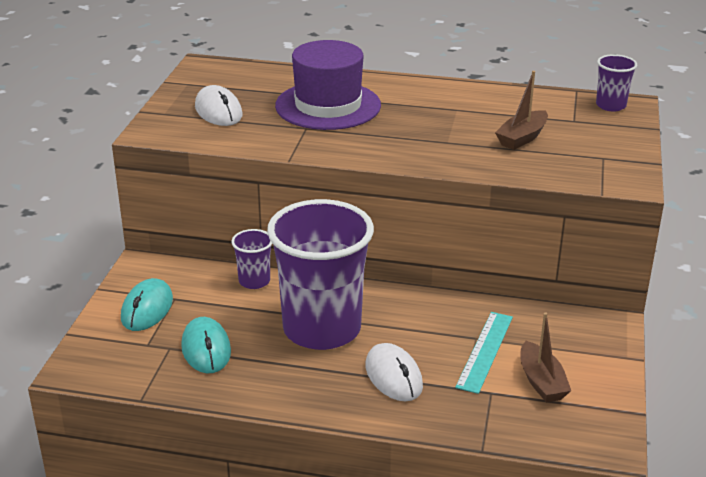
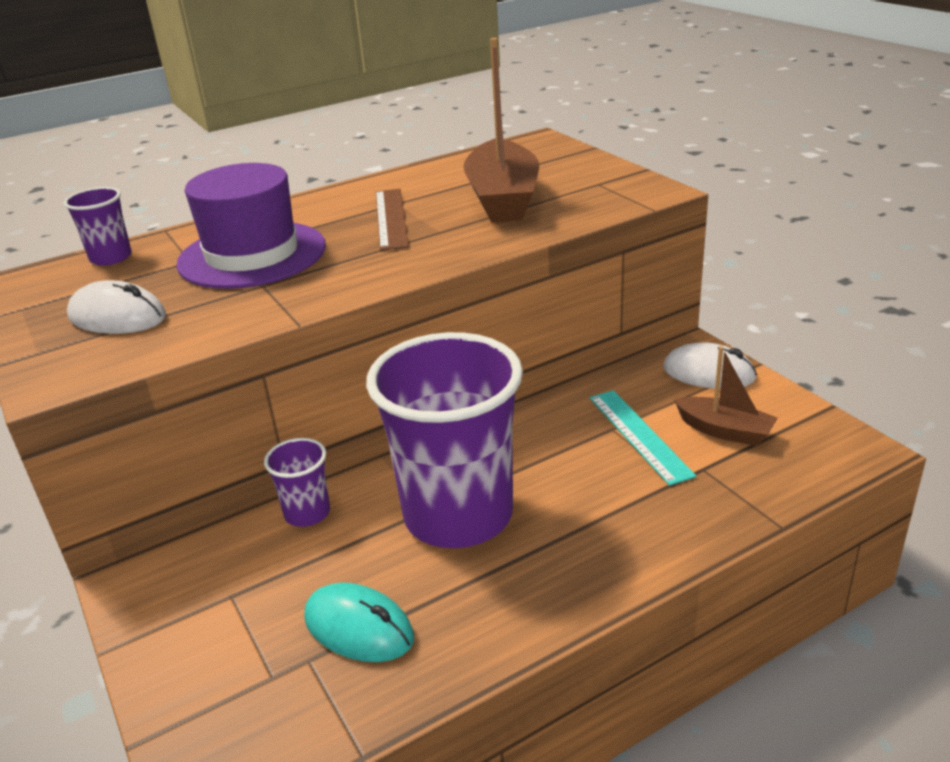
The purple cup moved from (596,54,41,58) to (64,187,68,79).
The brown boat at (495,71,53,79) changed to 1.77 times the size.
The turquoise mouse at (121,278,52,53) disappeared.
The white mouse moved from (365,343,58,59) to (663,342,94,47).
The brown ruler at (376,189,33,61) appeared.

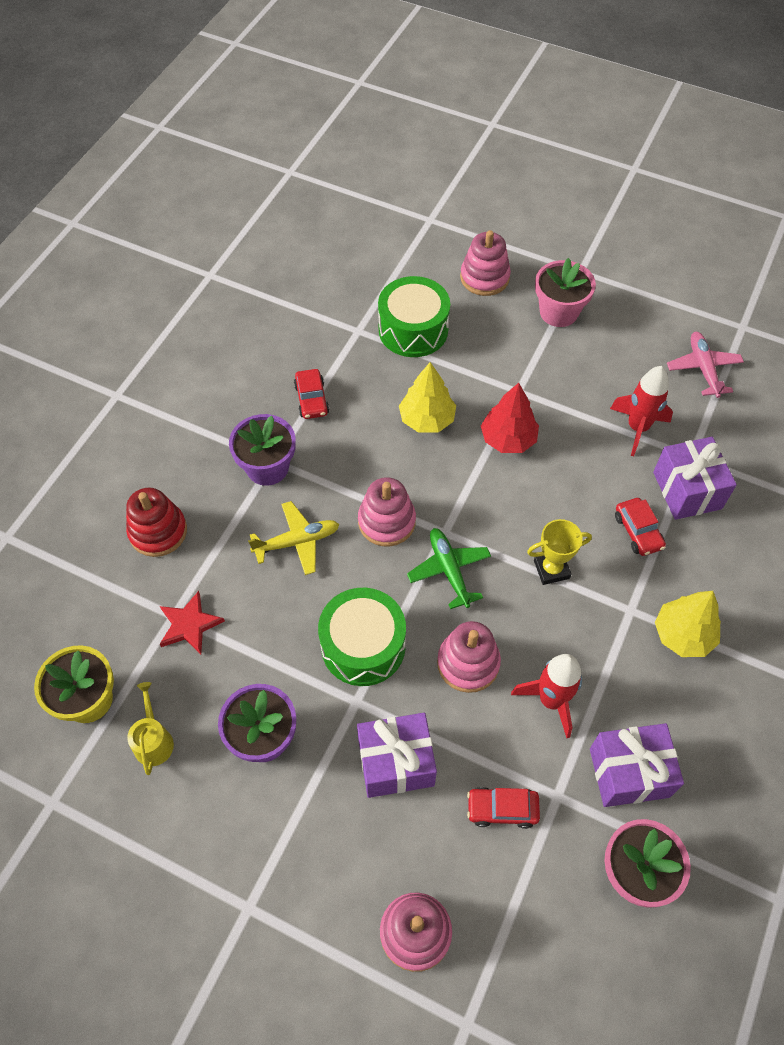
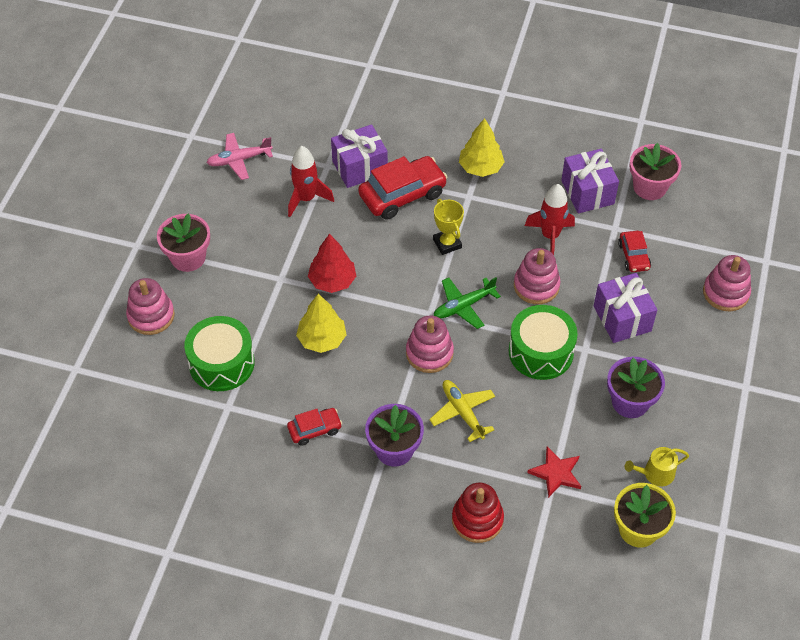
The red car at (615,498,51,58) changed to 1.84 times the size.

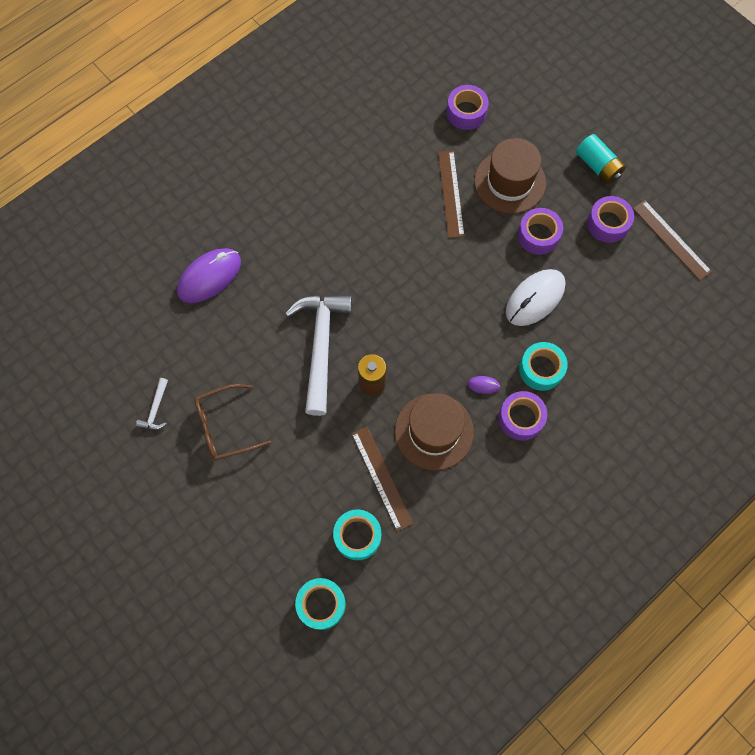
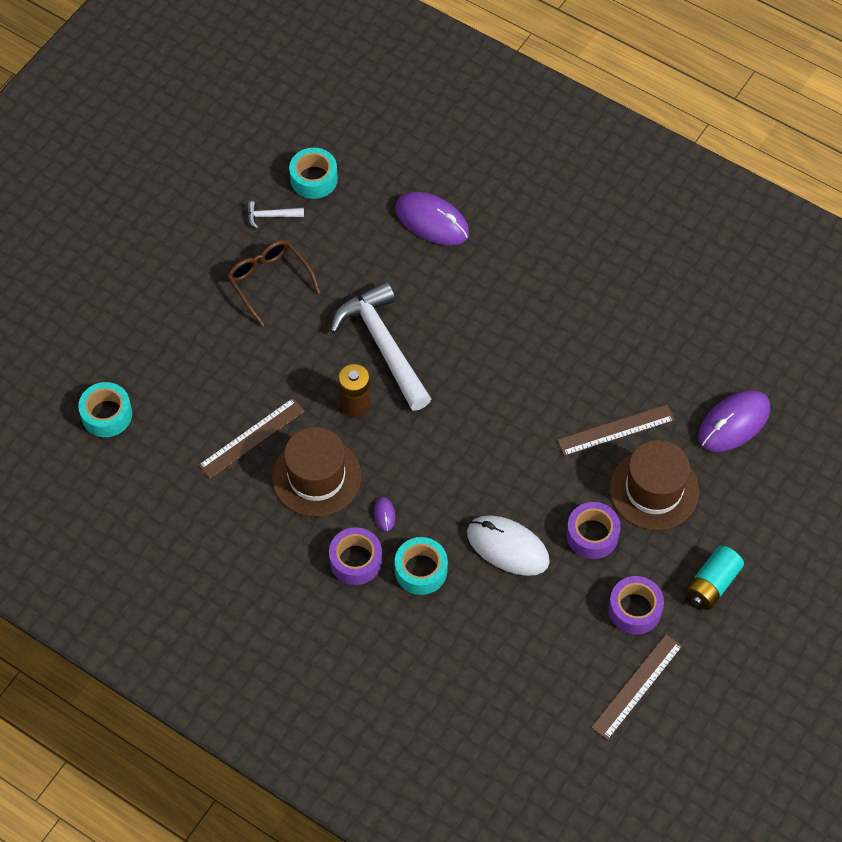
The purple tape at (447,85,42,45) was replaced by the purple mouse at (698,390,72,62).
The white hammer at (285,295,67,121) turned 105 degrees counterclockwise.
The turquoise tape moved from (333,509,48,51) to (289,148,49,51).

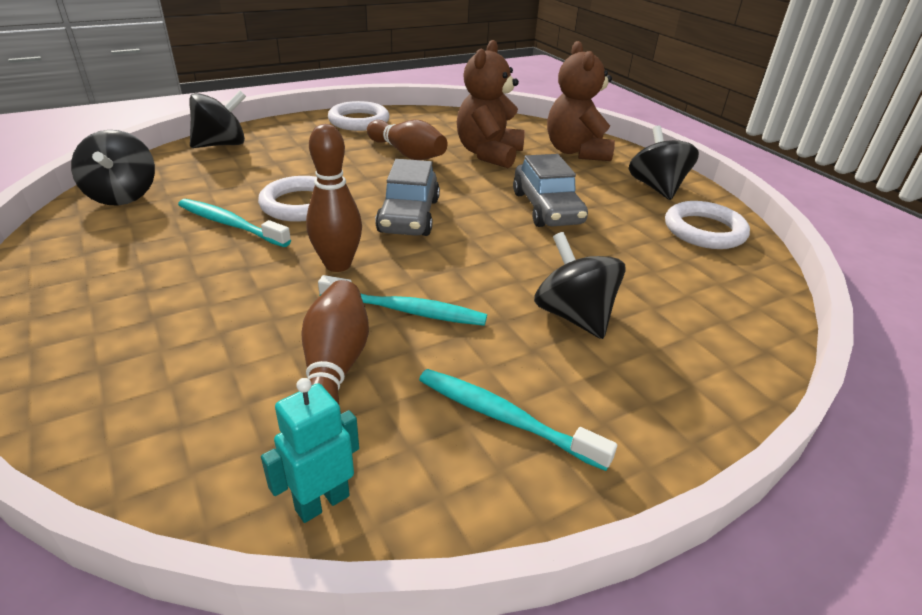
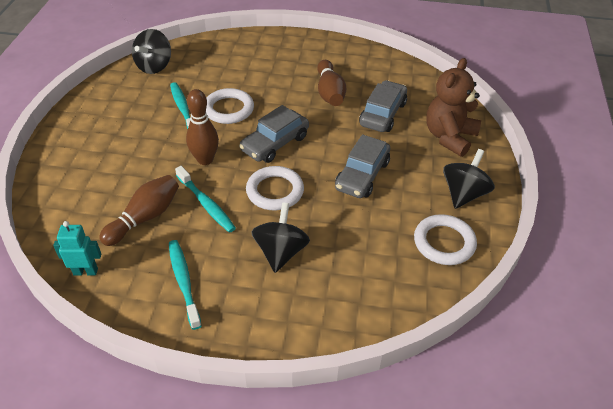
The brown teddy bear at (457,40,68,128) was replaced by the grey car at (359,80,48,52).
The black spinning top at (189,91,57,57) disappeared.
The white ring moved from (328,101,62,30) to (246,166,58,44).

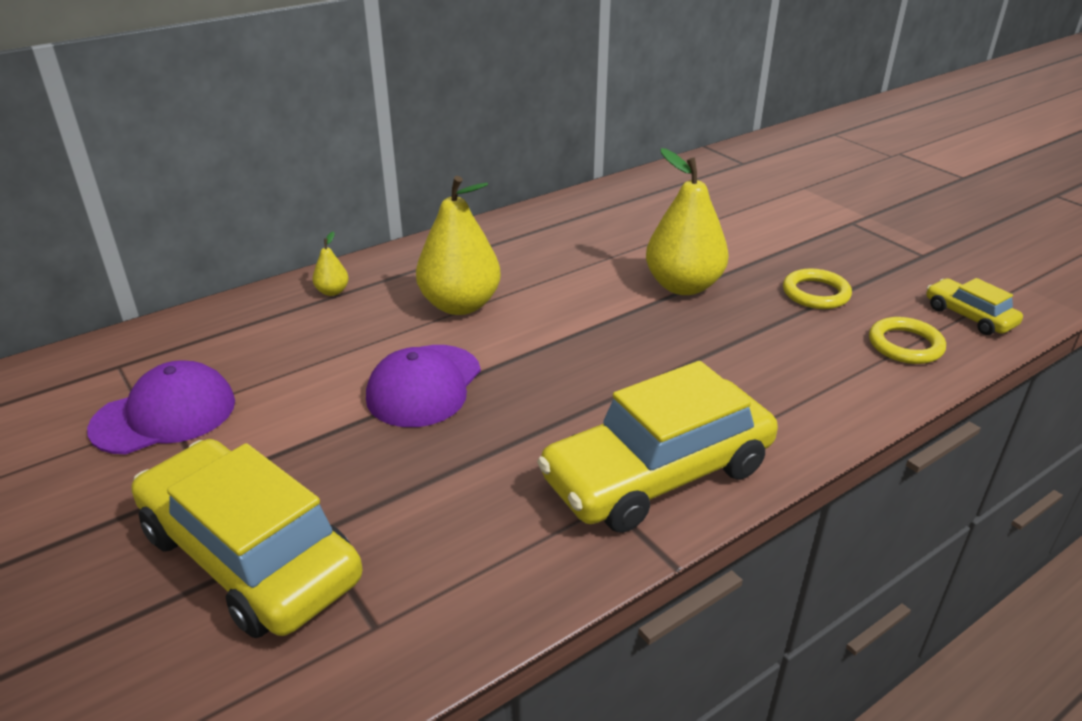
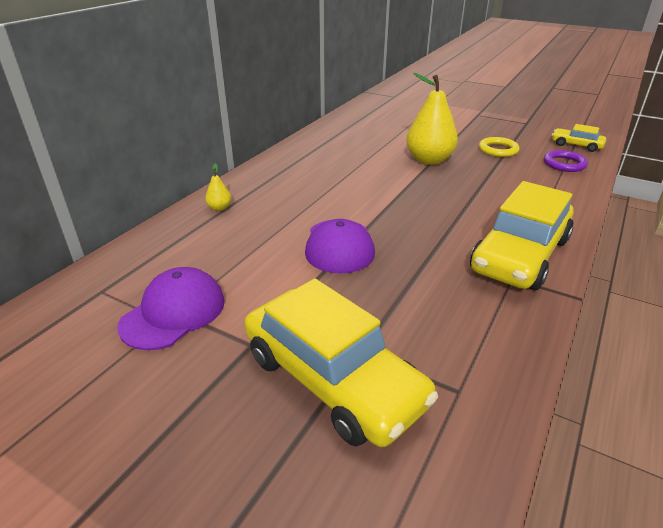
The yellow pear at (416,176,85,139) disappeared.
The yellow ring at (869,317,77,47) became the purple ring at (544,150,44,22).
The yellow car at (132,439,230,199) turned 150 degrees counterclockwise.

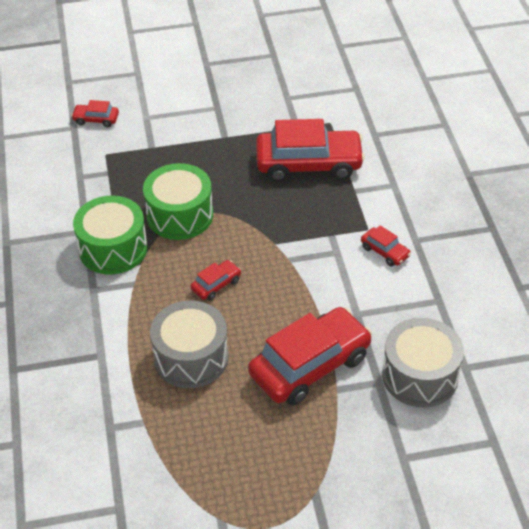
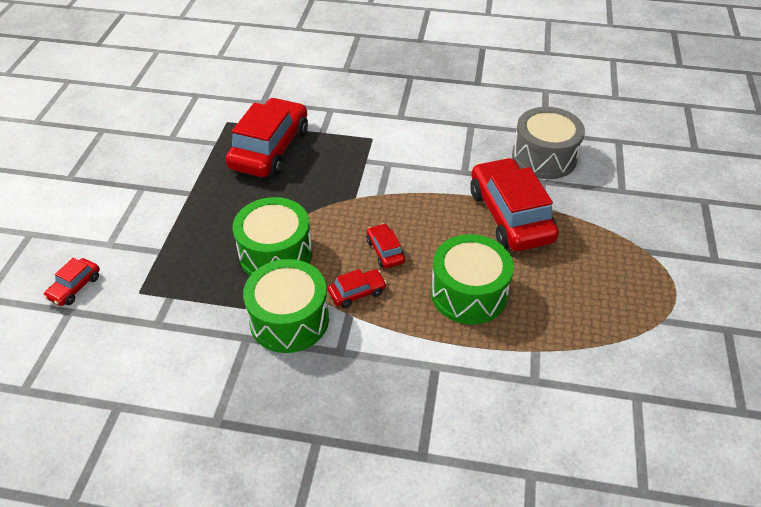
The red car moved from (361,225,50,41) to (328,269,59,39).
The grey drum at (150,300,79,88) became the green drum at (431,234,83,91).

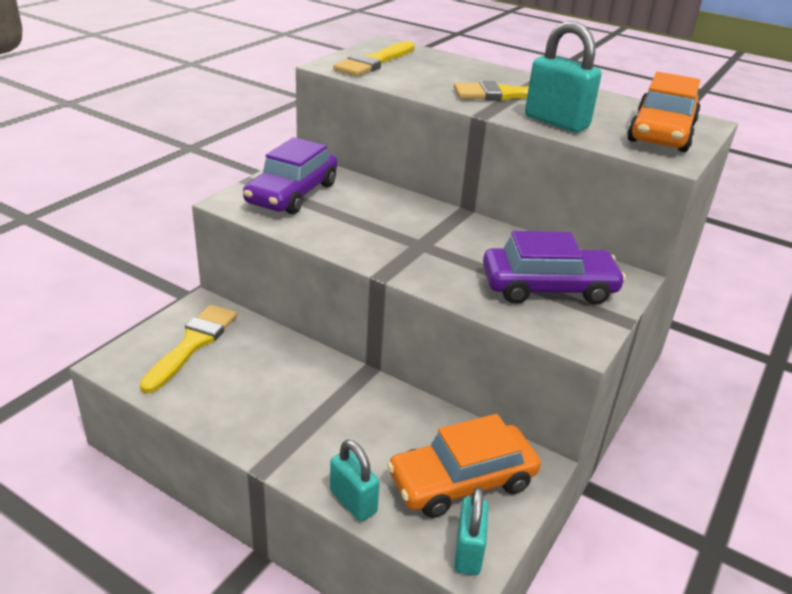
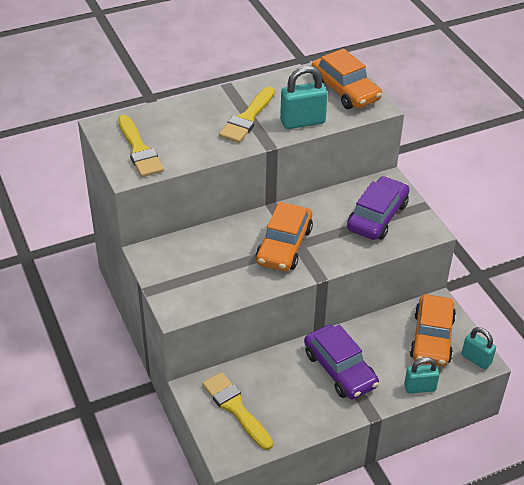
The purple car moved from (243,137,94,78) to (304,325,75,74).
The orange car at (256,202,57,69) appeared.

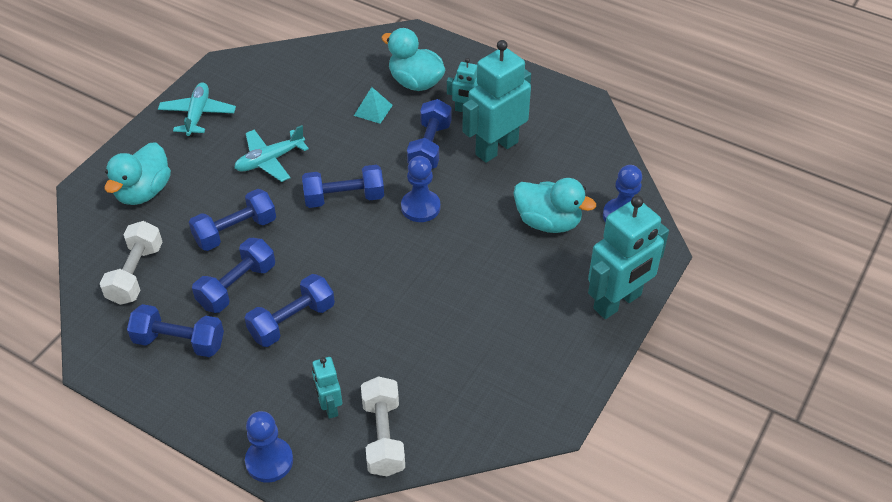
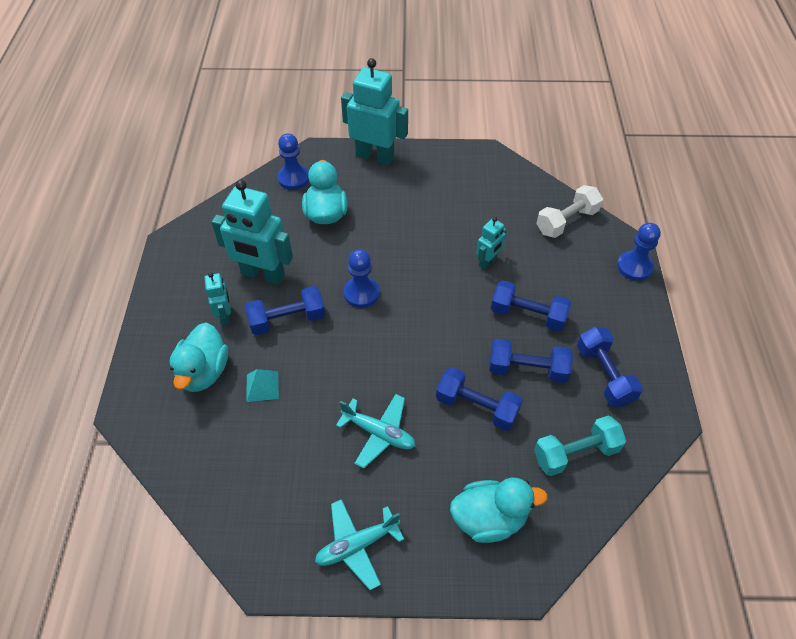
The blue dumbbell at (302,165,82,43) disappeared.
The white dumbbell at (100,221,63,84) became the turquoise dumbbell at (534,416,92,60).
The turquoise robot moved from (312,357,30,62) to (476,217,31,52).

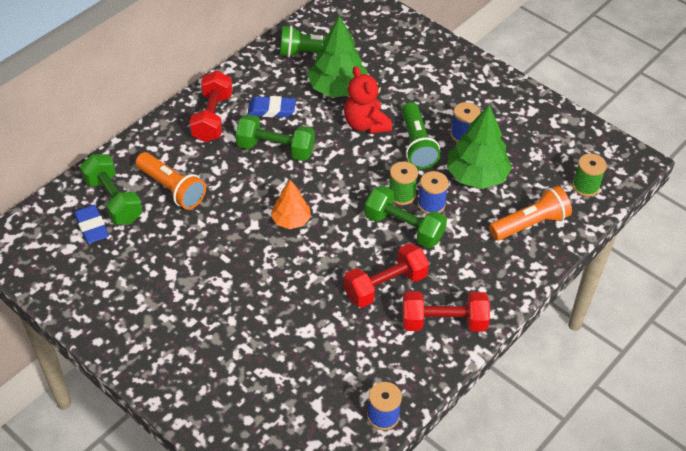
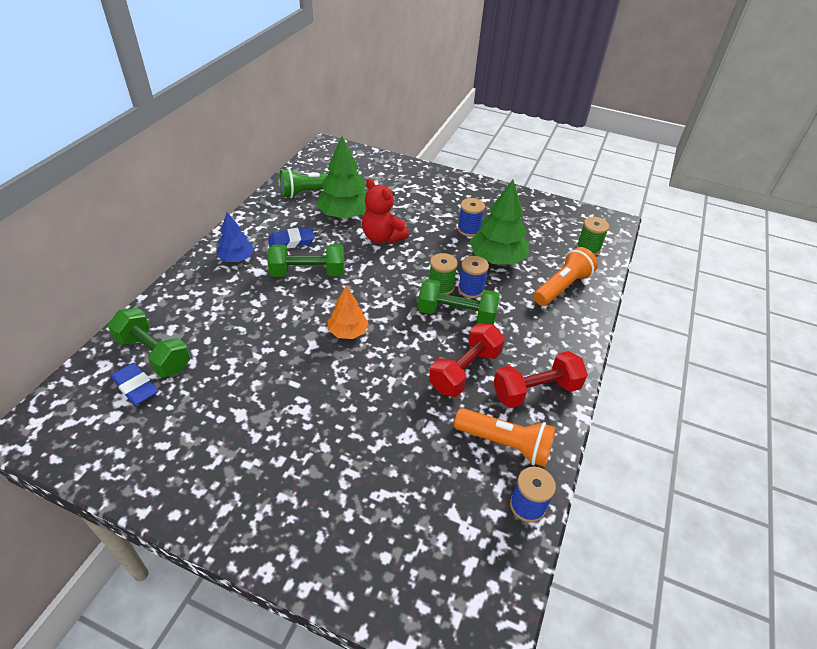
The red dumbbell at (189,71,44,71) was replaced by the blue tree at (217,212,37,50).
The green flashlight at (402,102,38,67) disappeared.
The orange flashlight moved from (136,152,70,58) to (454,408,102,59).

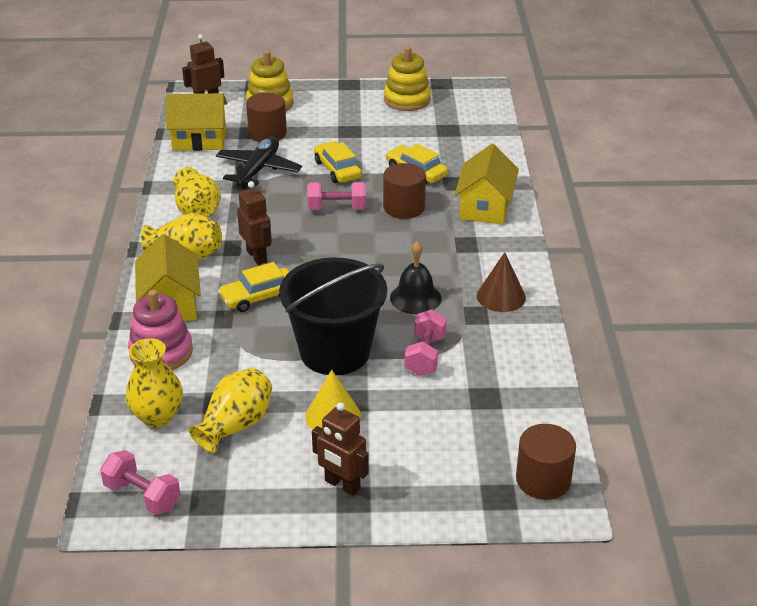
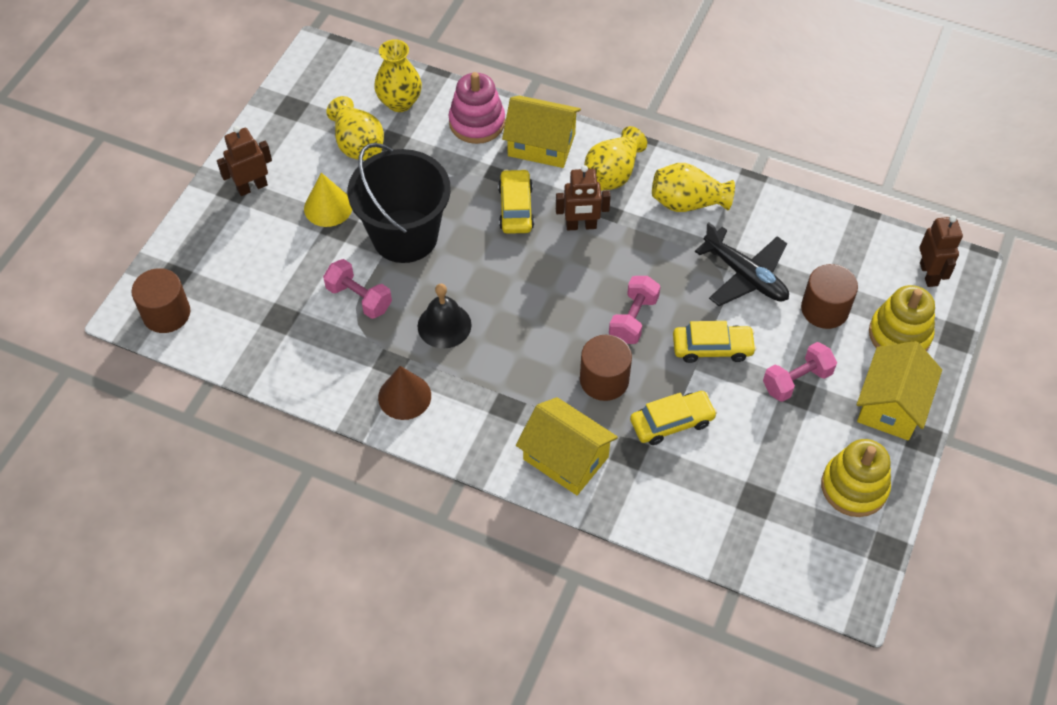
The yellow house moved from (166,93,61,58) to (857,341,85,99).
The pink dumbbell moved from (100,450,81,65) to (763,342,74,60).

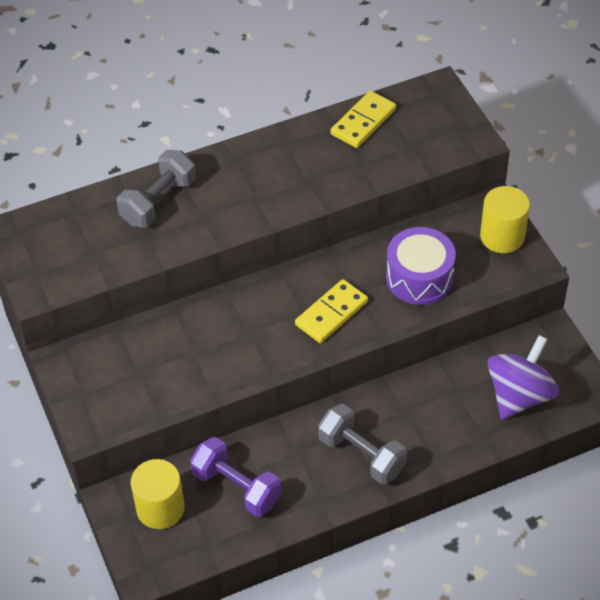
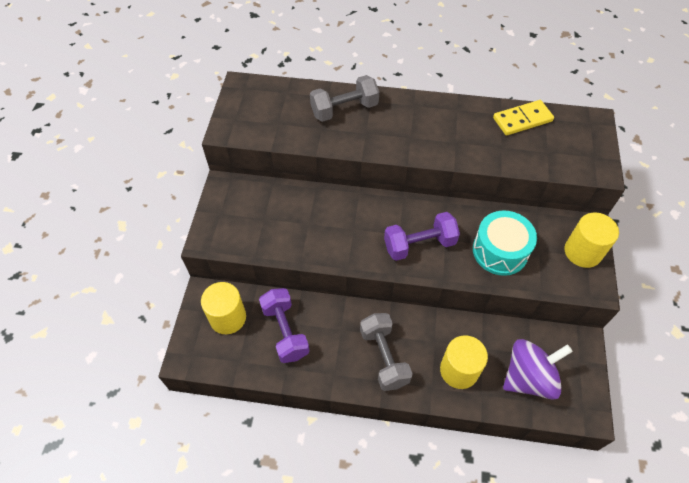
The purple drum at (386,227,70,78) became the turquoise drum at (473,210,64,66).
The yellow domino at (295,279,73,64) was replaced by the purple dumbbell at (384,212,76,49).
The yellow cylinder at (440,335,48,54) appeared.

